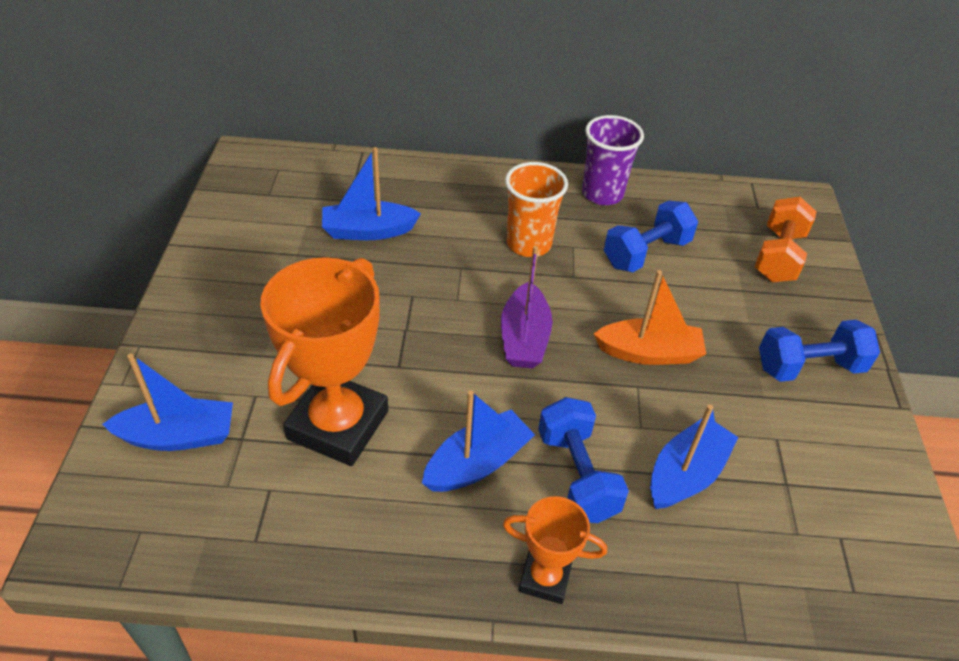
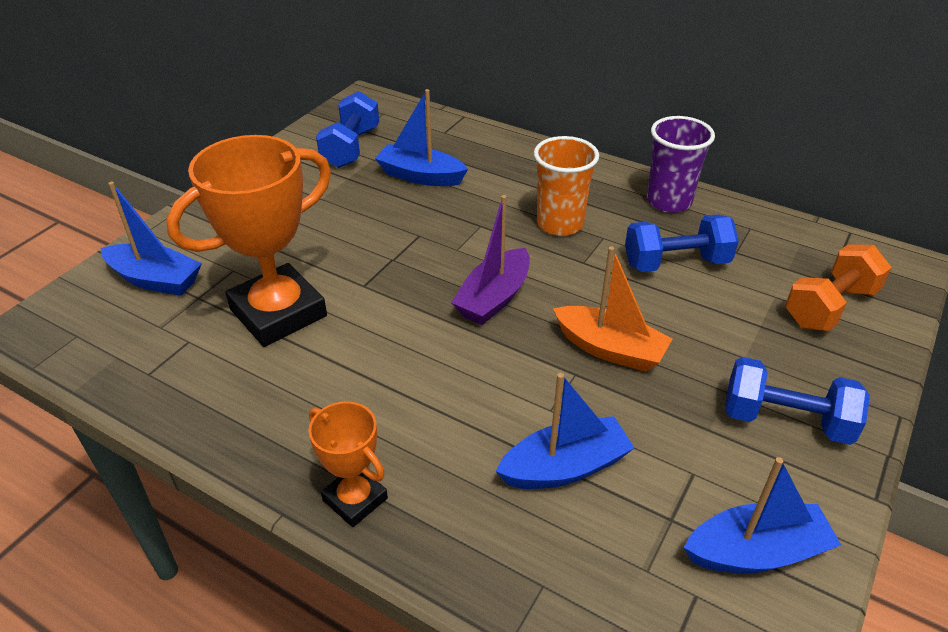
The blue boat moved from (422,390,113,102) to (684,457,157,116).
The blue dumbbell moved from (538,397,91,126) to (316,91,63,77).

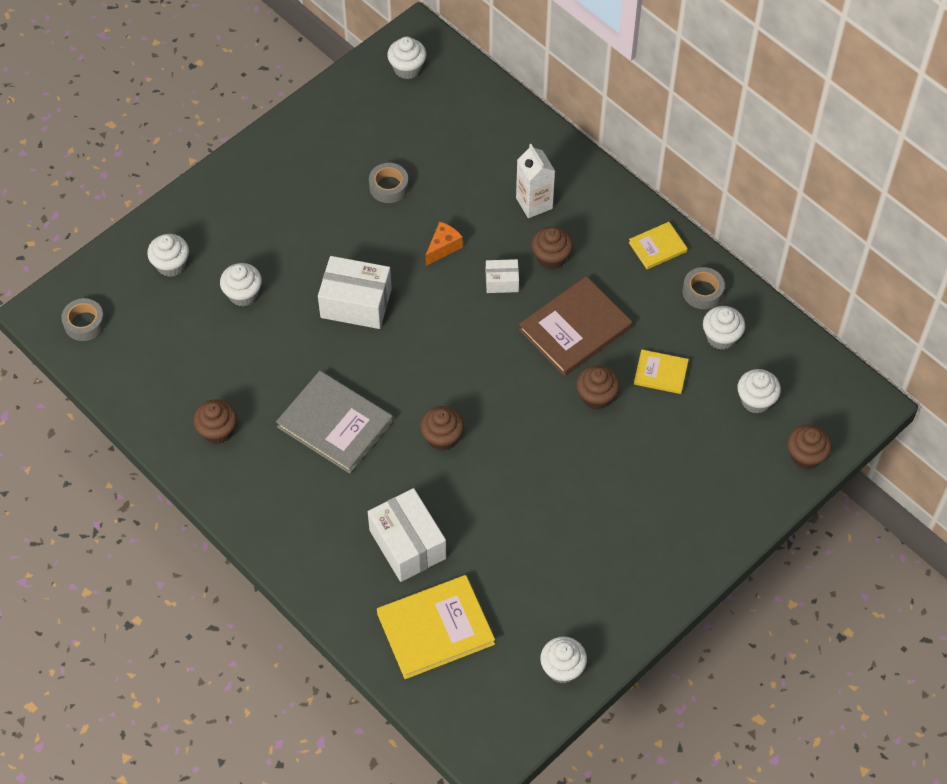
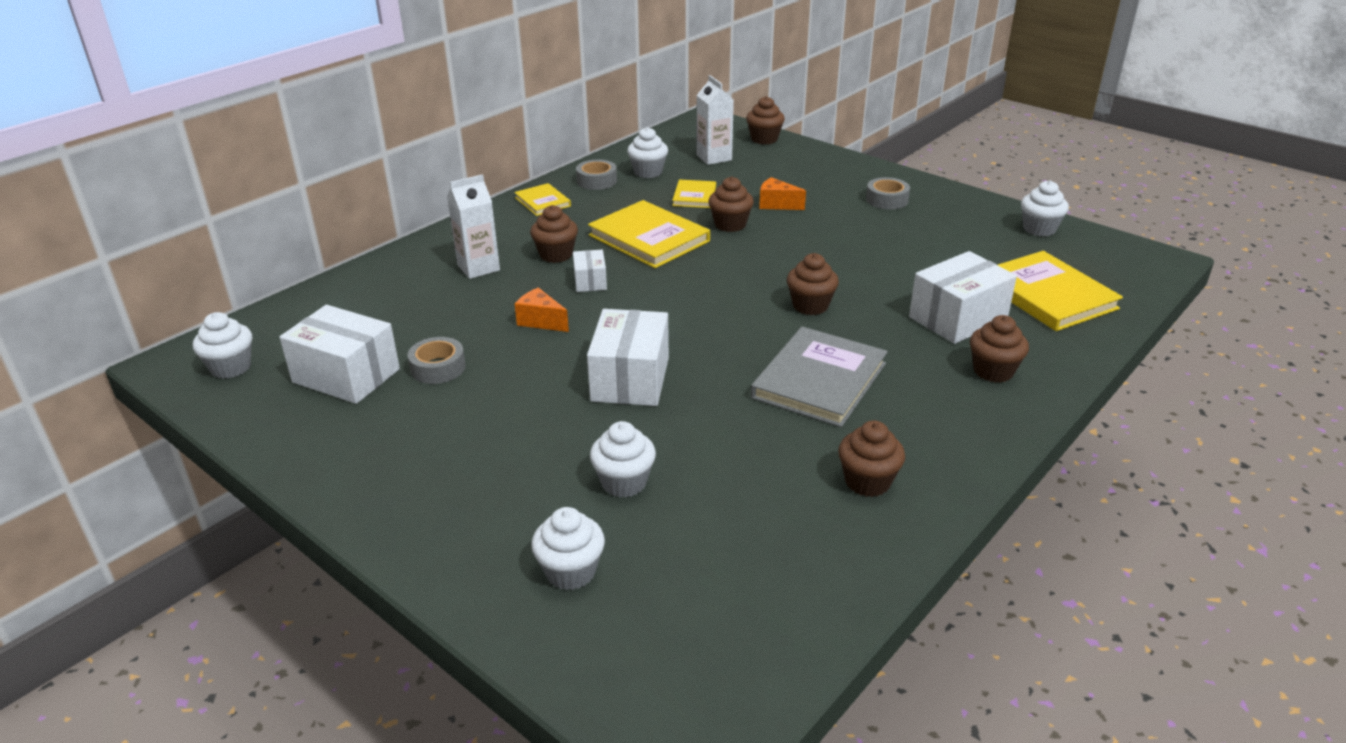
The brown book at (519,276,113,100) became the yellow book at (588,200,122,68).
The grey tape moved from (61,298,44,43) to (866,177,44,32).
The white cupcake at (738,369,43,45) was replaced by the white carton at (696,75,38,90).
The orange cheese at (759,177,47,33) appeared.
The white box at (279,305,121,99) appeared.
The brown cupcake at (970,315,59,68) appeared.

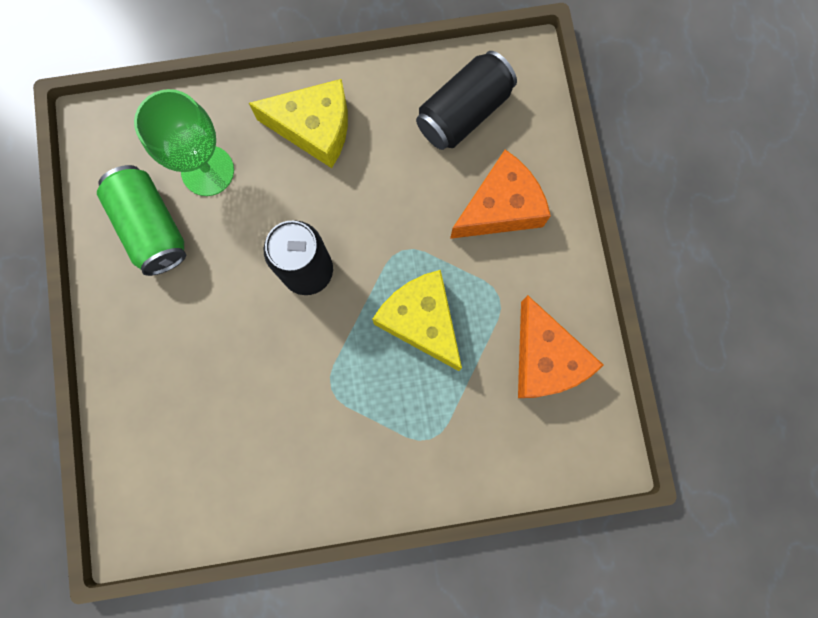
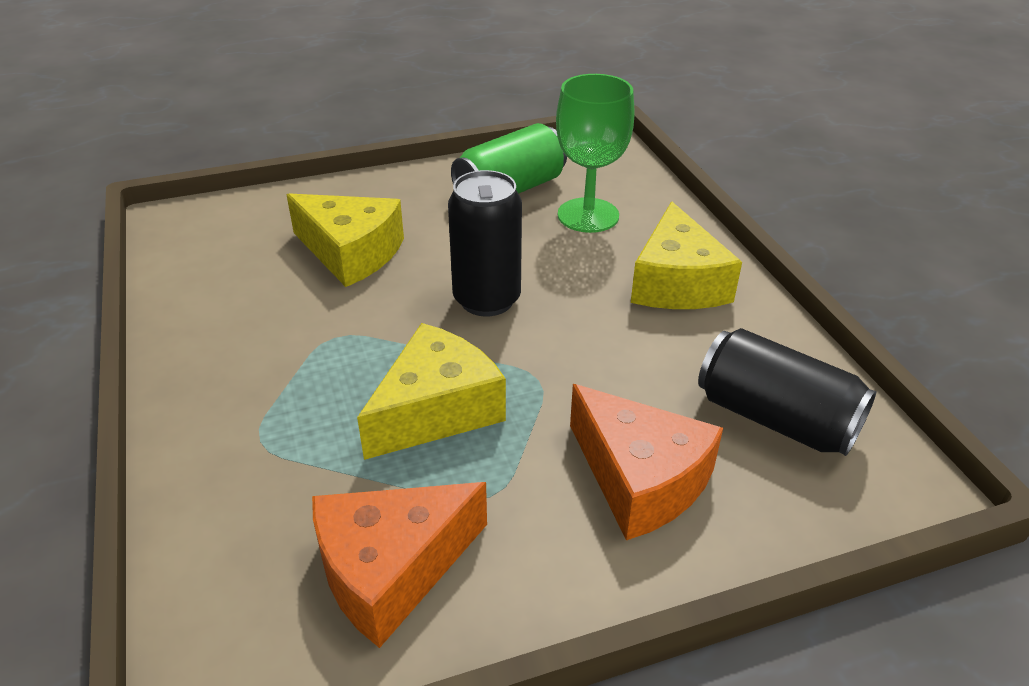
The yellow cheese at (286,193,118,94) appeared.

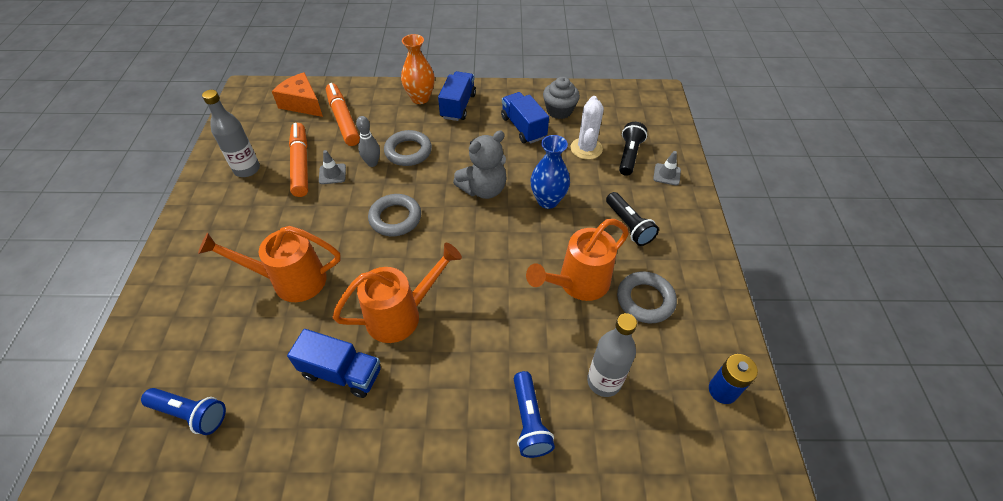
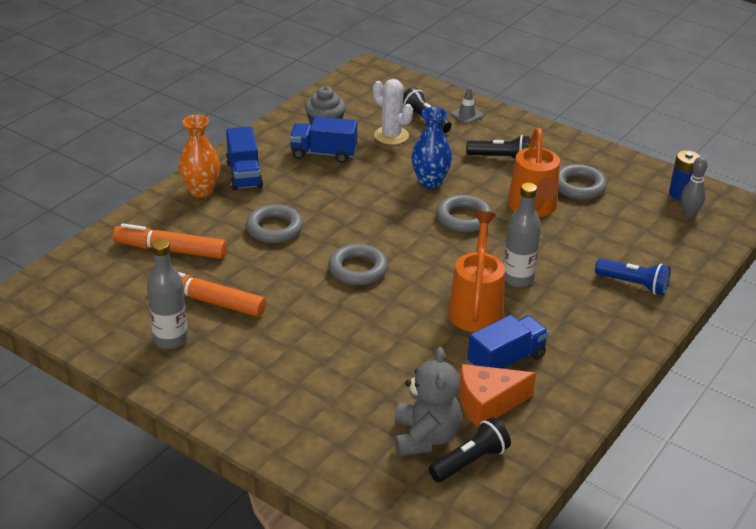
The blue truck at (438,71,38,50) turned 150 degrees counterclockwise.
The orange cheese moved from (272,72,51,45) to (459,364,77,64).
The grey bowling pin moved from (356,116,24,51) to (681,157,27,60).
The grey teddy bear moved from (453,130,54,69) to (394,347,68,110).
The grey traffic cone at (319,150,27,34) disappeared.
The orange watering can at (198,226,143,76) disappeared.
The grey bottle moved from (587,313,50,84) to (503,183,38,104).
The blue flashlight at (141,388,85,47) became the black flashlight at (429,417,82,66).
The grey ring at (436,195,56,37) appeared.

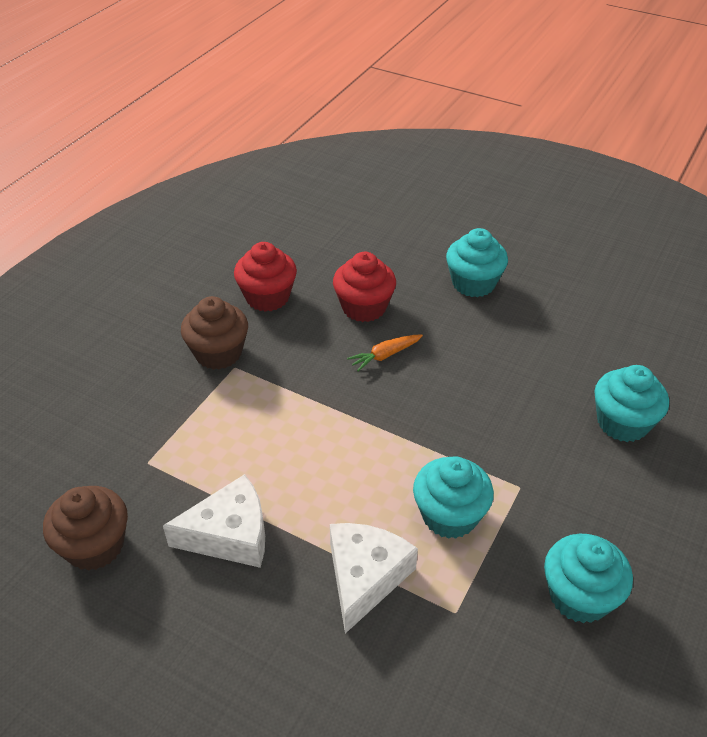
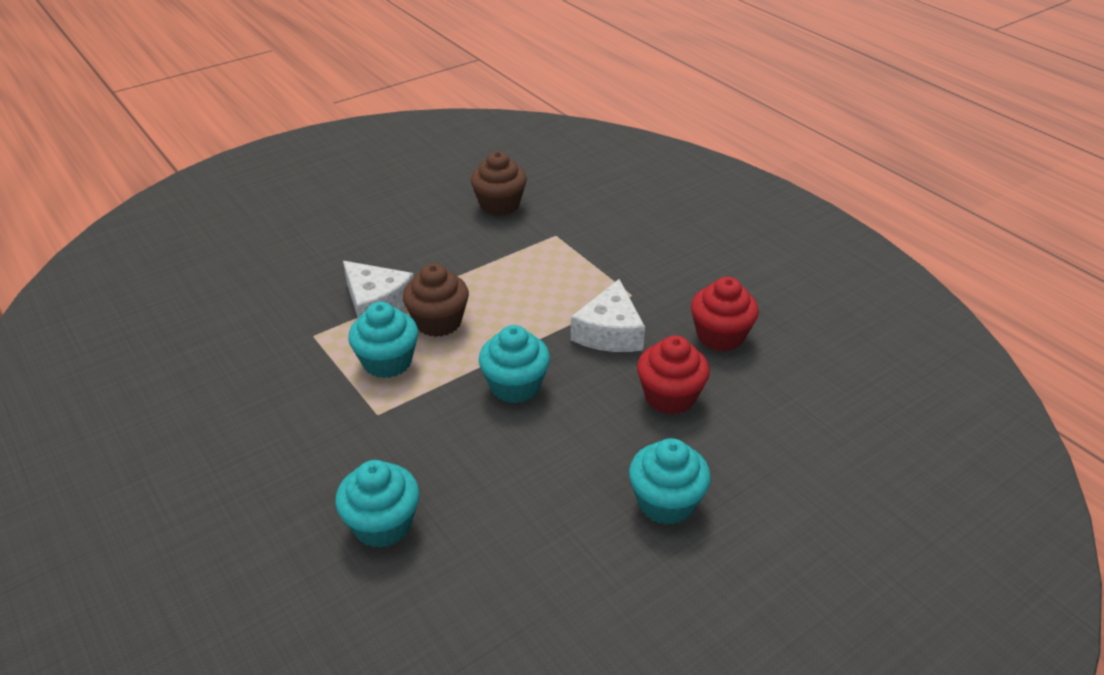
The brown cupcake moved from (181,296,67,74) to (403,263,66,74).
The orange carrot at (347,335,76,36) disappeared.
The white cheese moved from (163,474,102,94) to (571,279,74,73).
The turquoise cupcake moved from (544,534,89,89) to (479,325,71,78).

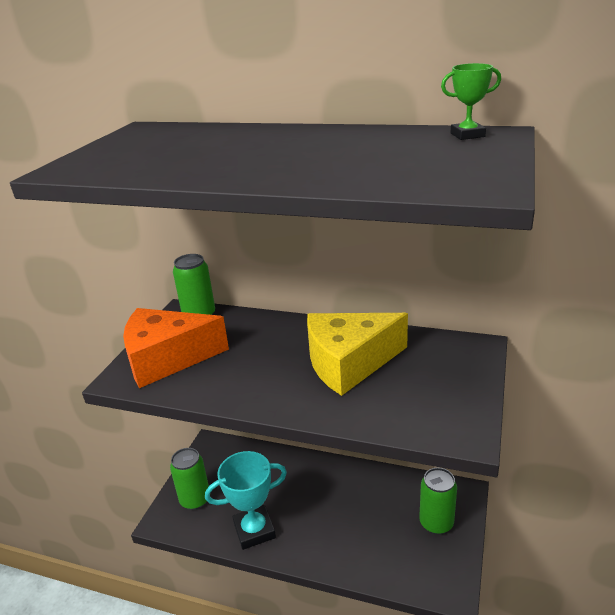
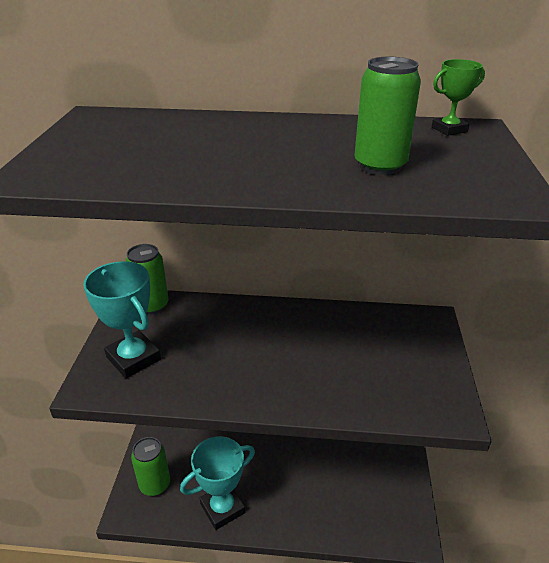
The orange cheese at (123,308,106,80) was replaced by the turquoise trophy at (83,261,78,118).
The yellow cheese at (307,313,101,83) disappeared.
The green can moved from (419,468,38,67) to (354,57,67,118).

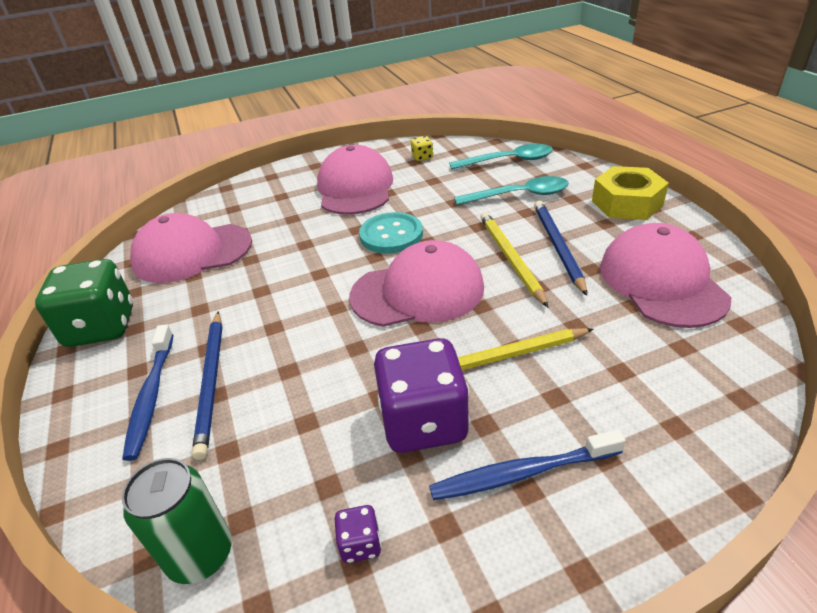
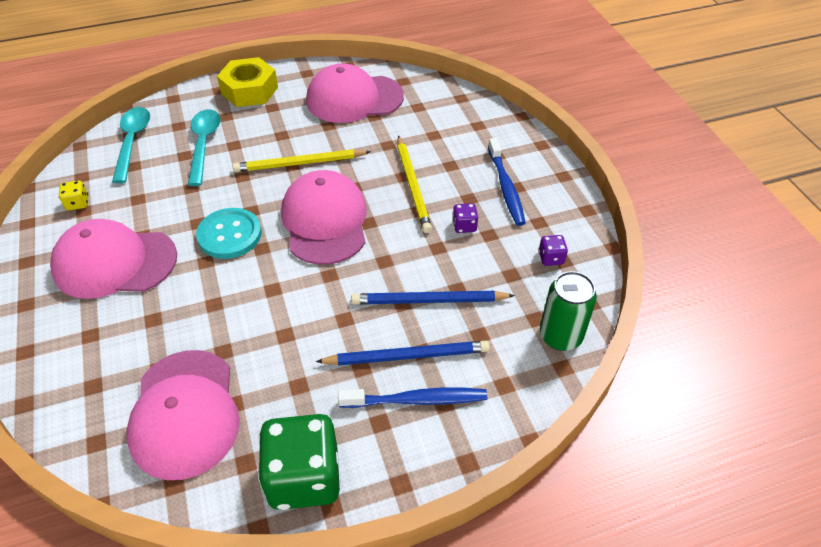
The blue pencil moved from (534,201,53,95) to (351,291,164,13).
The purple dice at (374,338,96,115) changed to 0.42 times the size.

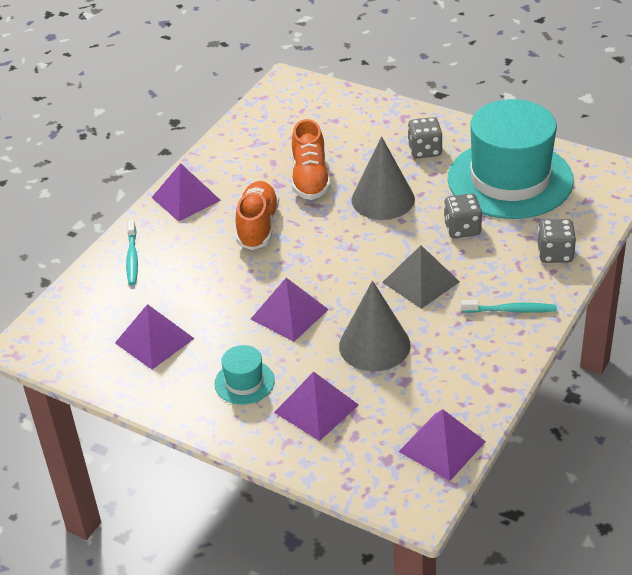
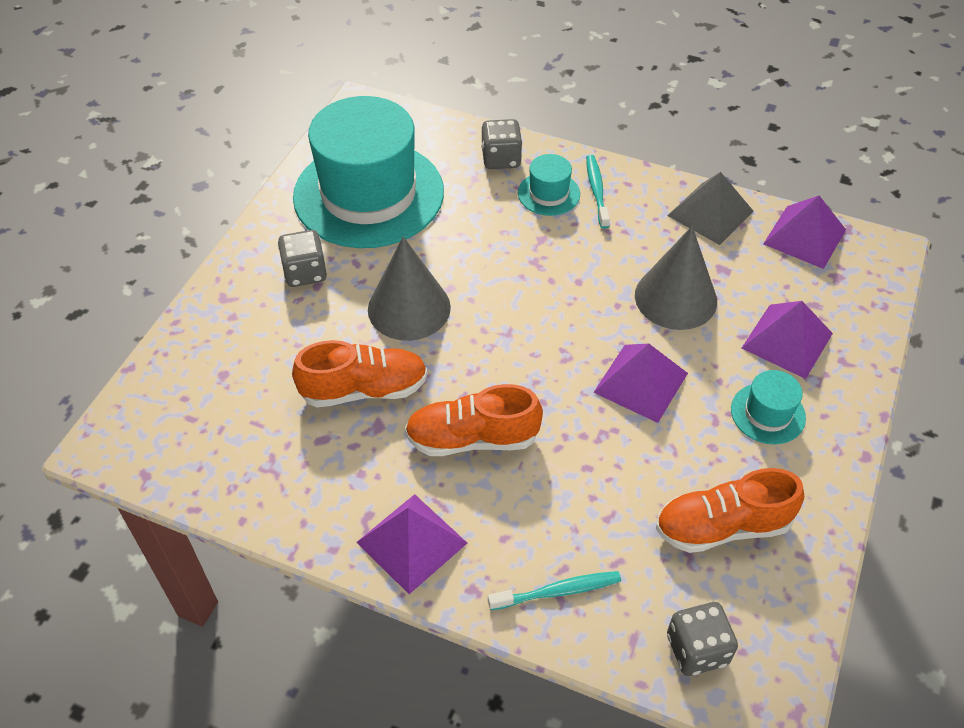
The grey dice moved from (444,194,38,44) to (667,602,71,74).
The grey pyramid moved from (382,245,78,64) to (667,172,87,73).
The purple pyramid at (115,304,80,65) was replaced by the orange shoe at (656,468,148,85).
The turquoise hat at (518,154,62,62) appeared.

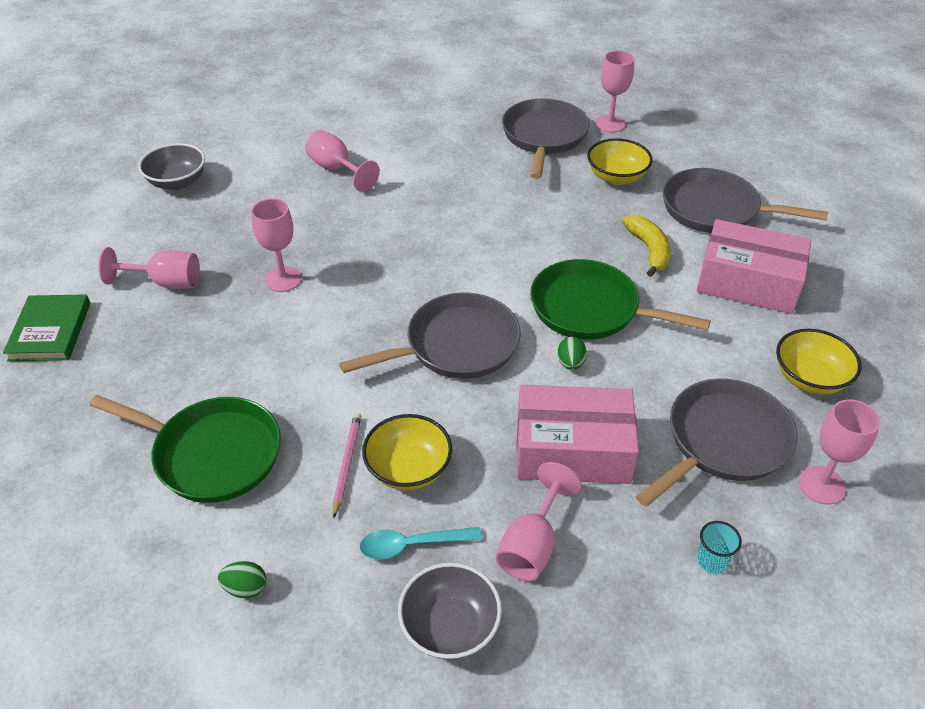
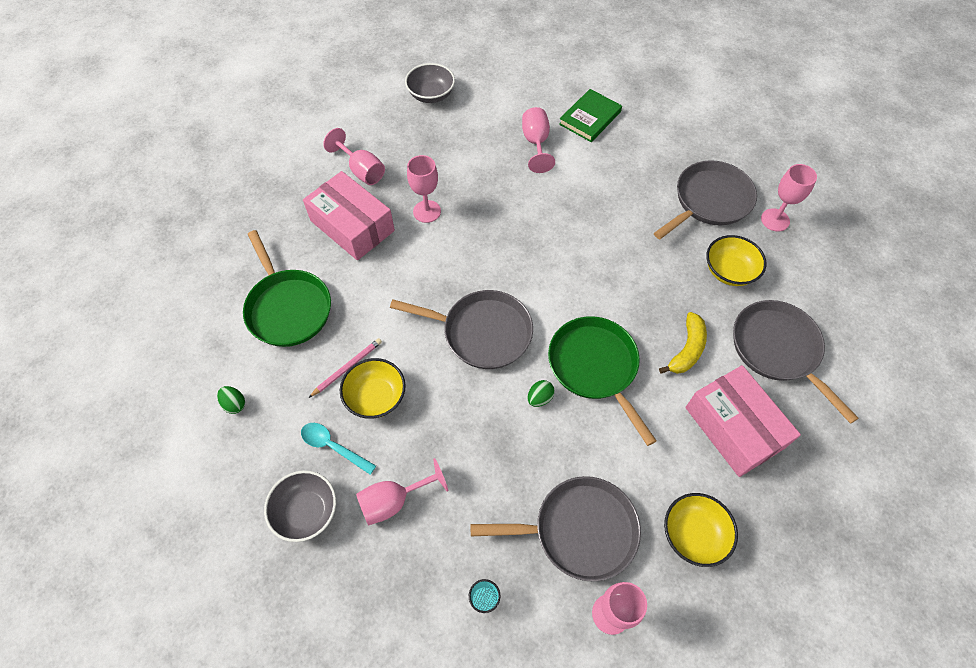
The green book moved from (3,294,87,67) to (559,89,63,53).
The pink box moved from (516,385,123,99) to (303,171,92,89).

